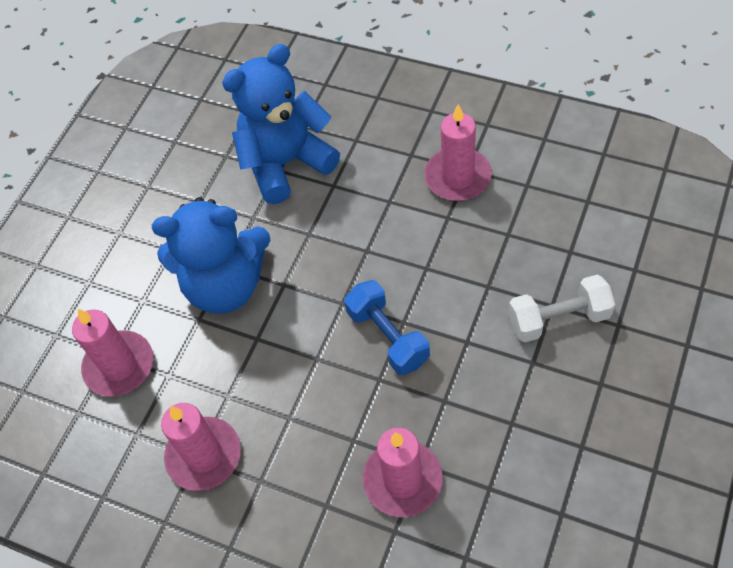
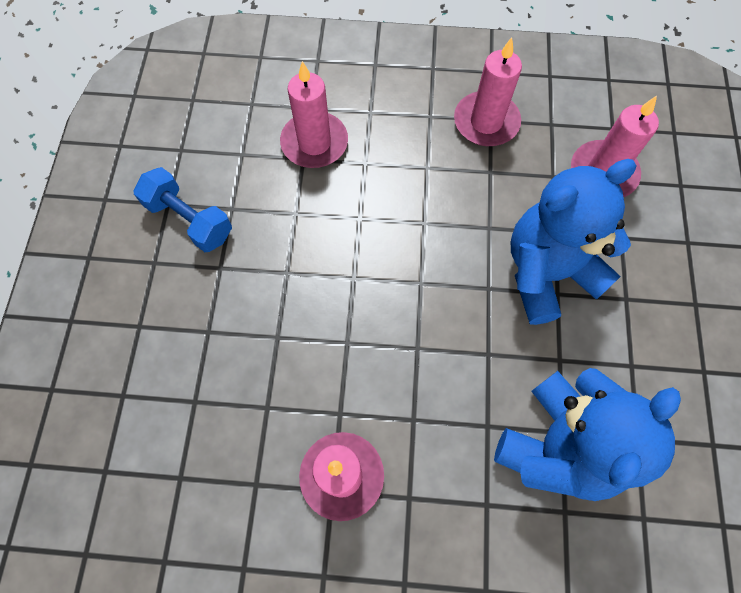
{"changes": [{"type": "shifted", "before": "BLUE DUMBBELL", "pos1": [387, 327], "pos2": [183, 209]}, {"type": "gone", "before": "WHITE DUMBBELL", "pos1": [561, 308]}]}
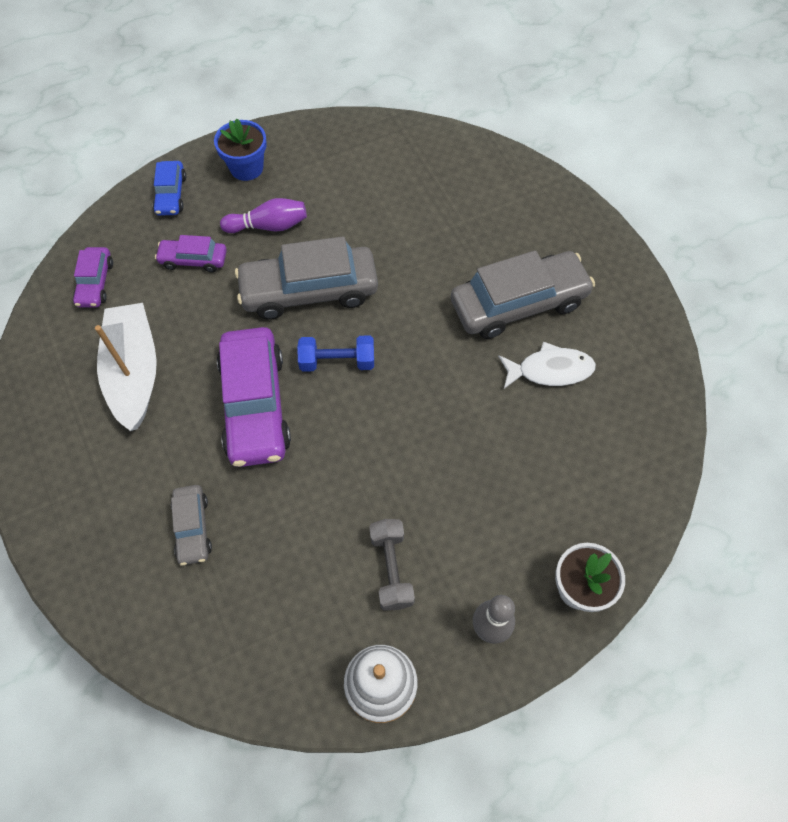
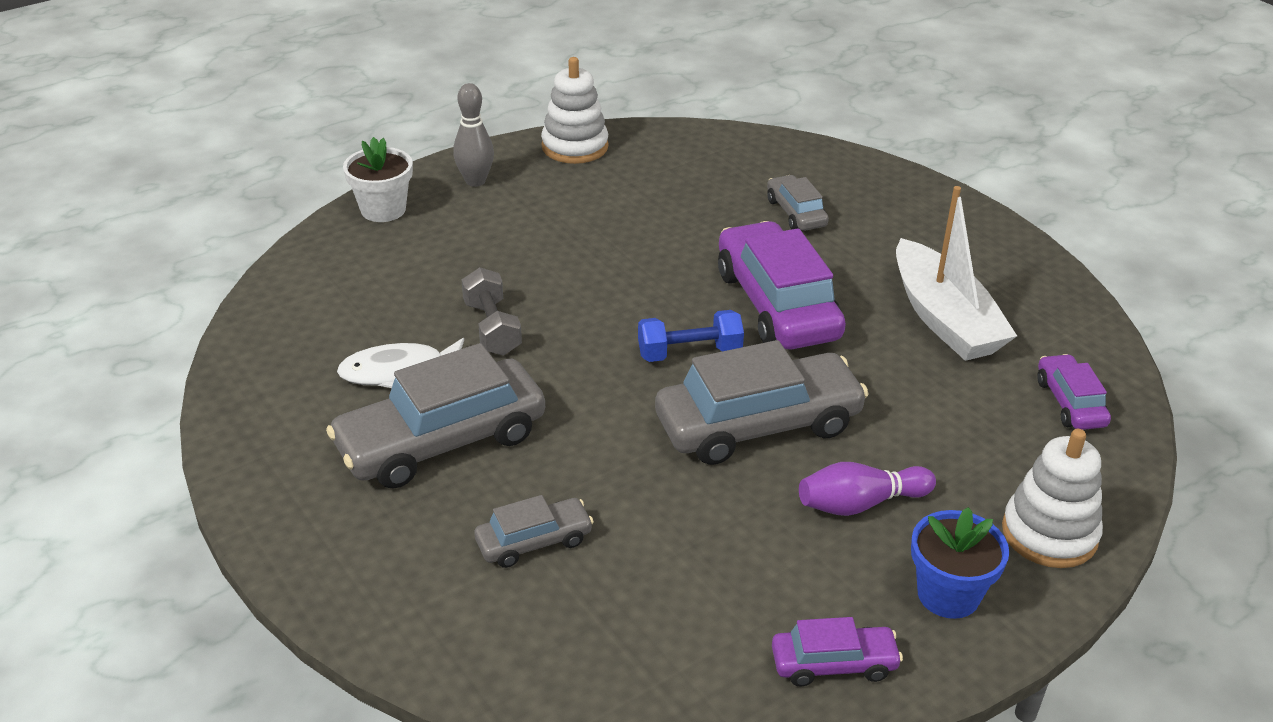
{"changes": [{"type": "shifted", "before": "GREY DUMBBELL", "pos1": [392, 564], "pos2": [492, 311]}, {"type": "new", "after": "GREY CAR", "pos2": [534, 531]}, {"type": "shifted", "before": "PURPLE CAR", "pos1": [191, 253], "pos2": [837, 652]}, {"type": "swapped", "before": "BLUE CAR", "after": "WHITE STACKING TOY", "pos1": [169, 188], "pos2": [1052, 498]}]}
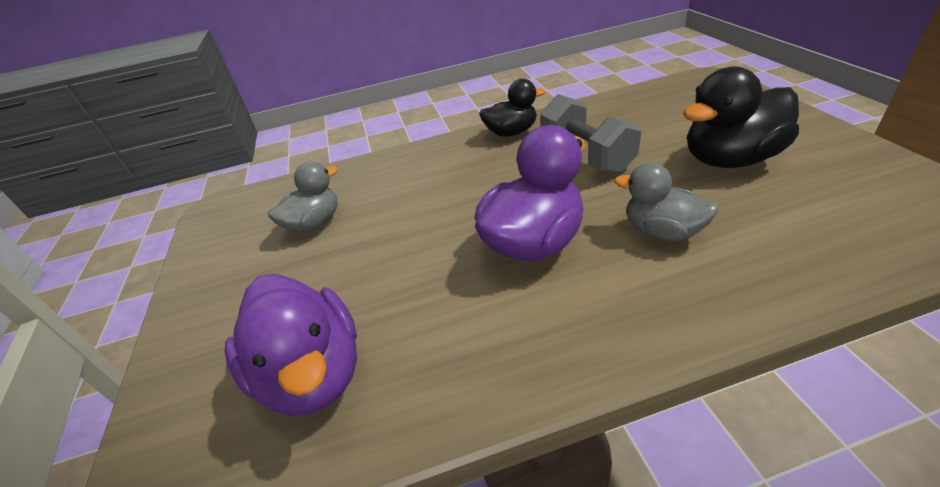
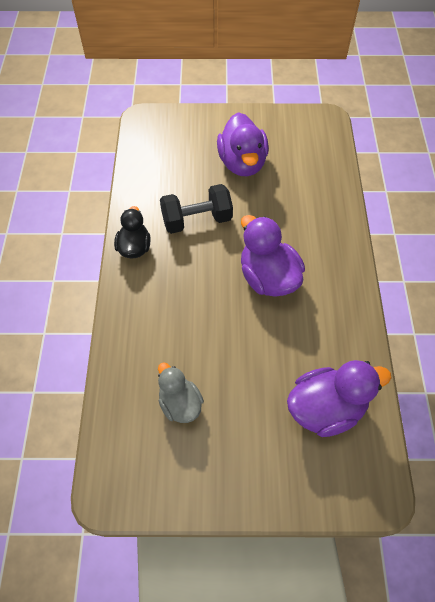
{"changes": [{"type": "repainted", "before": "GREY DUMBBELL", "after": "BLACK DUMBBELL", "pos1": [590, 134], "pos2": [196, 209]}, {"type": "repainted", "before": "BLACK DUCK", "after": "PURPLE DUCK", "pos1": [741, 117], "pos2": [243, 144]}, {"type": "gone", "before": "GREY DUCK", "pos1": [666, 202]}]}
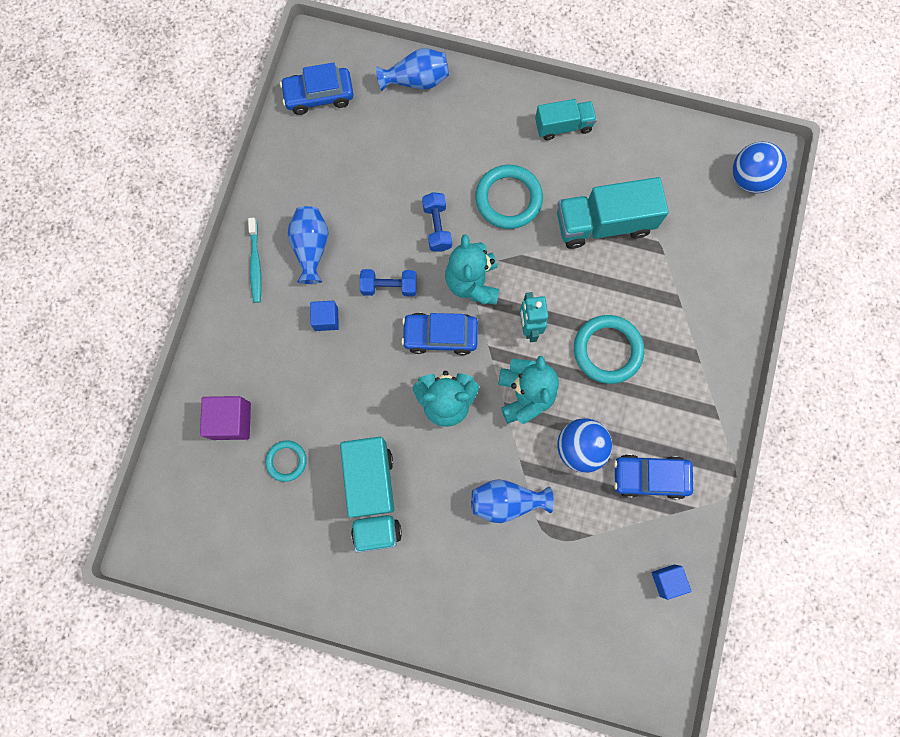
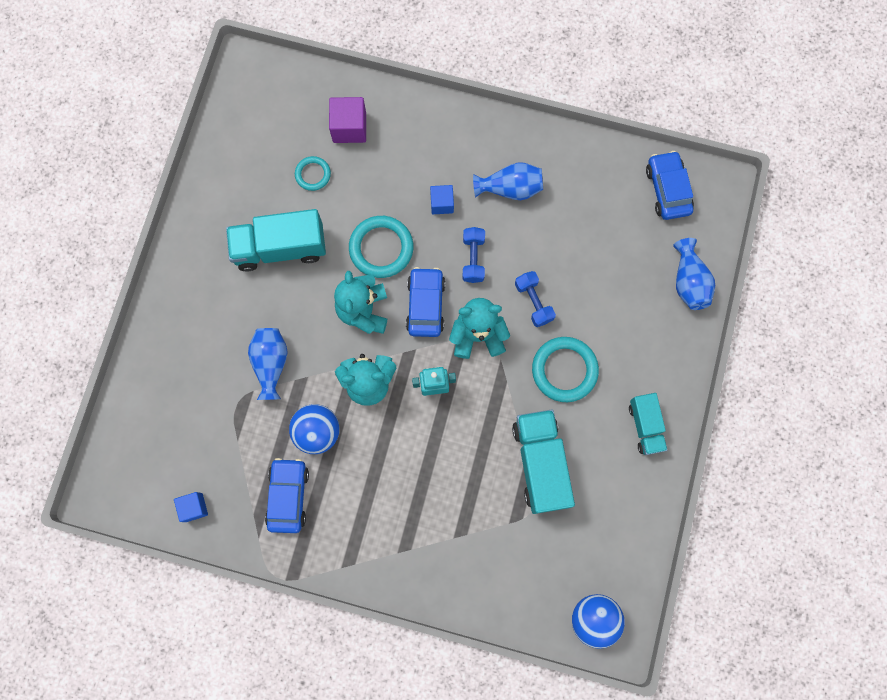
{"changes": [{"type": "shifted", "before": "TURQUOISE RING", "pos1": [609, 349], "pos2": [381, 247]}, {"type": "rotated", "before": "BLUE DUMBBELL", "pos1": [437, 222], "pos2": [535, 299], "turn": 75}, {"type": "gone", "before": "TURQUOISE TOOTHBRUSH", "pos1": [255, 260]}]}
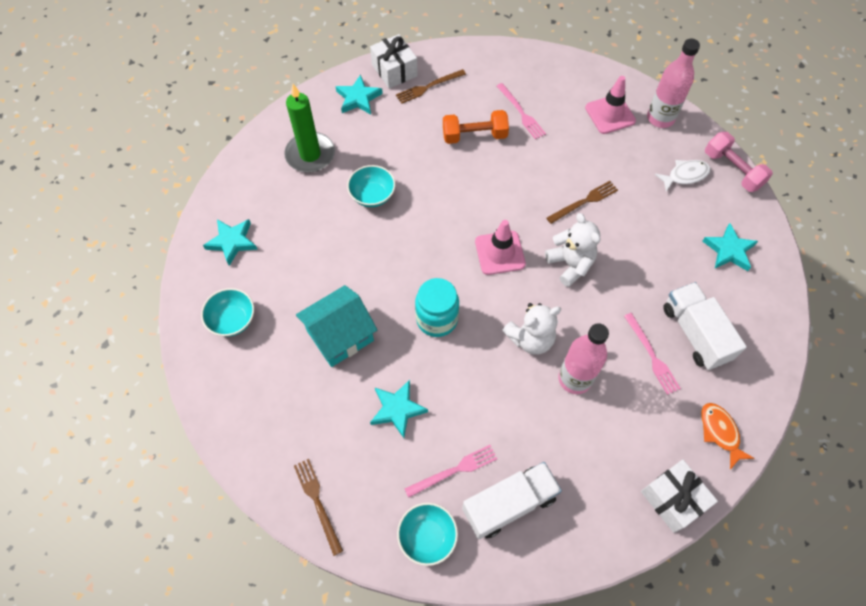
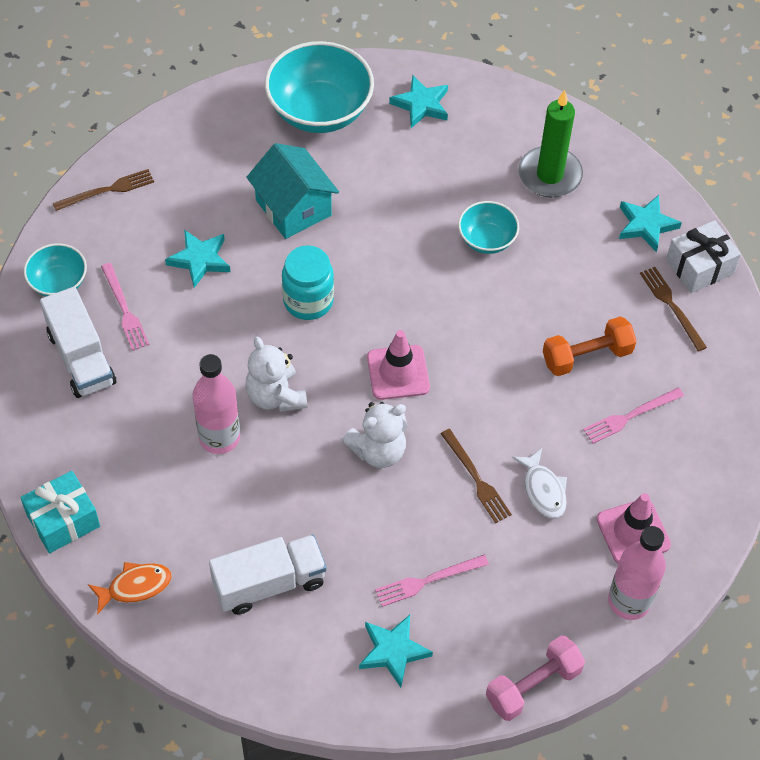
{"changes": [{"type": "repainted", "before": "WHITE GIFT", "after": "TURQUOISE GIFT", "pos1": [679, 496], "pos2": [60, 512]}, {"type": "scaled", "before": "TURQUOISE BOWL", "pos1": [227, 312], "pos2": [319, 87], "scale": 1.86}, {"type": "shifted", "before": "PINK FORK", "pos1": [652, 354], "pos2": [432, 581]}, {"type": "shifted", "before": "WHITE FISH", "pos1": [683, 176], "pos2": [539, 483]}, {"type": "rotated", "before": "ORANGE DUMBBELL", "pos1": [476, 127], "pos2": [590, 346], "turn": 75}]}
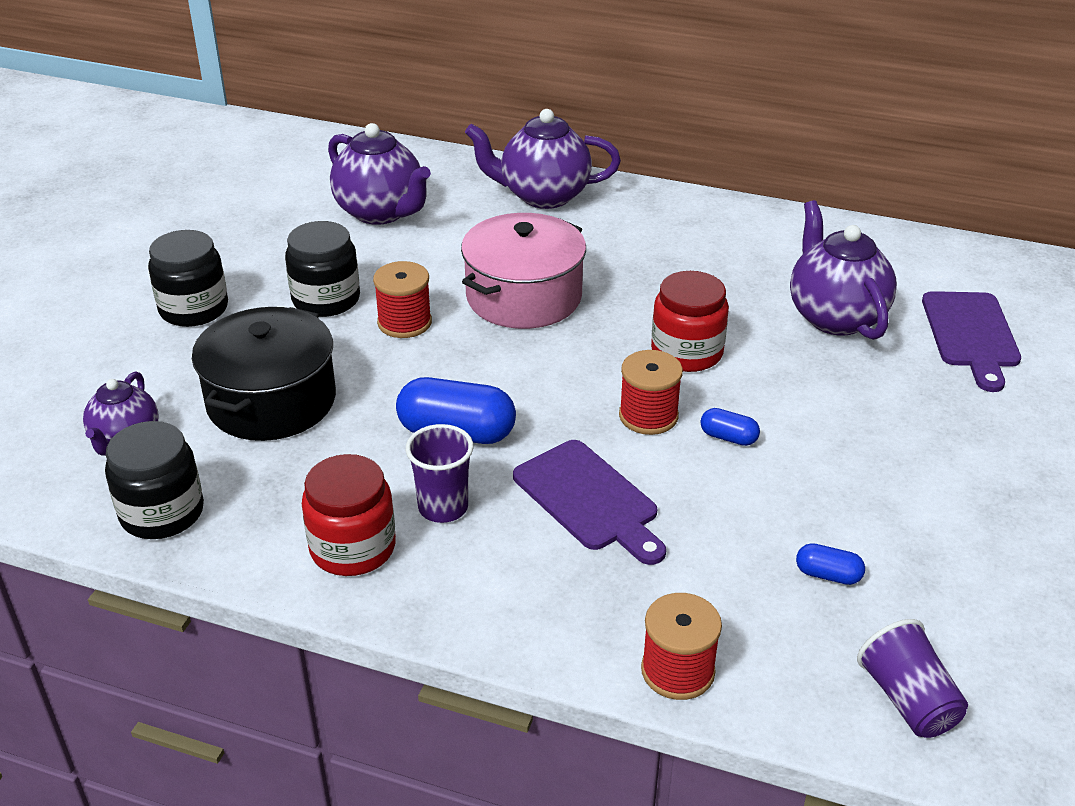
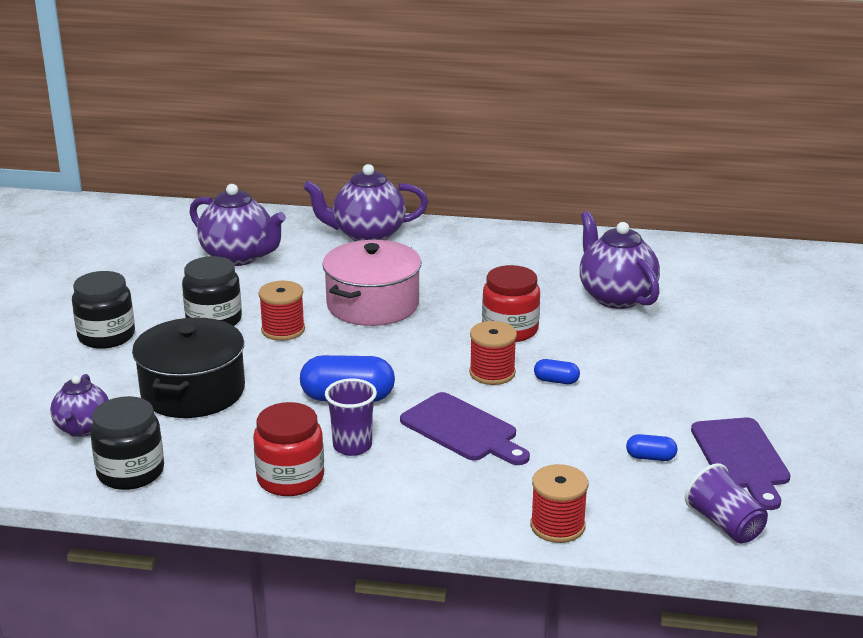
{"changes": [{"type": "shifted", "before": "PURPLE CUTTING BOARD", "pos1": [971, 341], "pos2": [741, 464]}]}
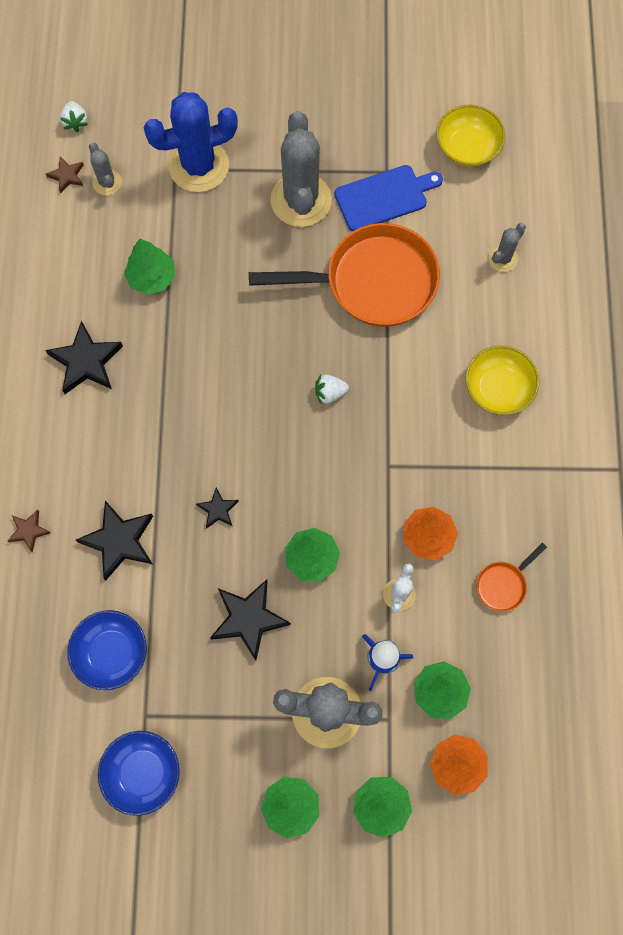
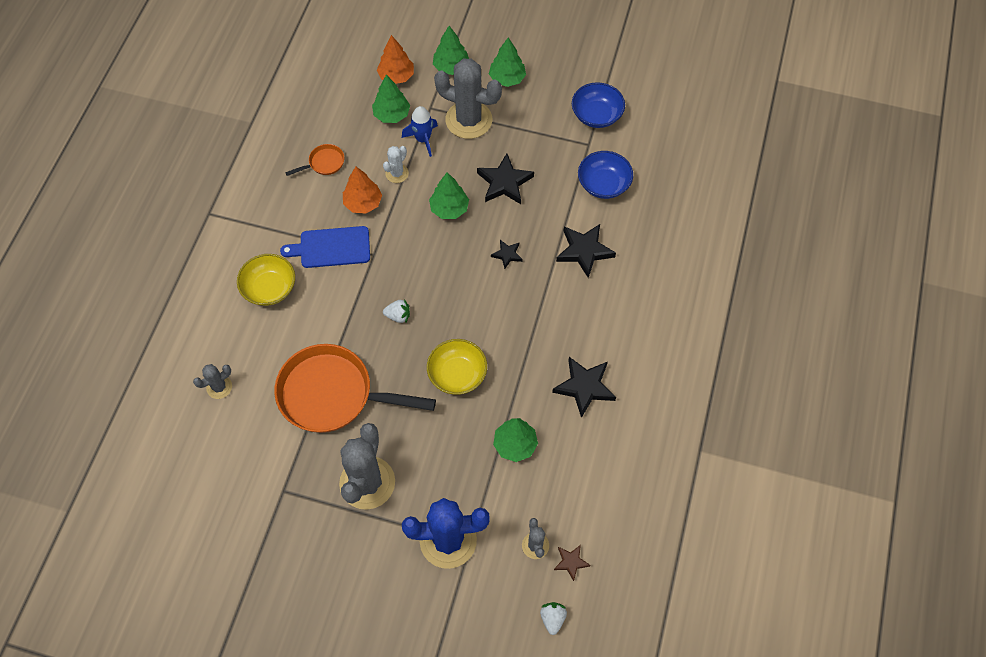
{"changes": [{"type": "shifted", "before": "BLUE CUTTING BOARD", "pos1": [388, 198], "pos2": [325, 247]}, {"type": "shifted", "before": "YELLOW BOWL", "pos1": [470, 135], "pos2": [457, 367]}, {"type": "gone", "before": "BROWN STAR", "pos1": [29, 531]}]}
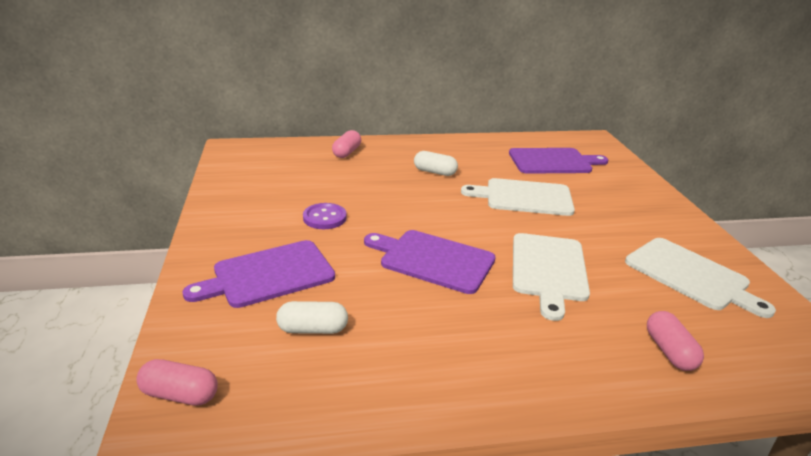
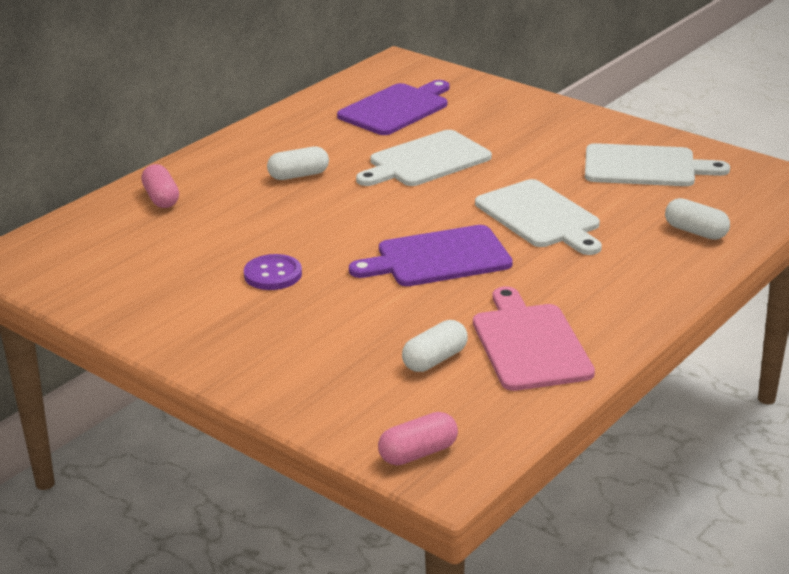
{"changes": [{"type": "new", "after": "PINK CUTTING BOARD", "pos2": [534, 338]}, {"type": "repainted", "before": "PINK CAPSULE", "after": "WHITE CAPSULE", "pos1": [675, 341], "pos2": [697, 219]}, {"type": "gone", "before": "PURPLE CUTTING BOARD", "pos1": [259, 274]}]}
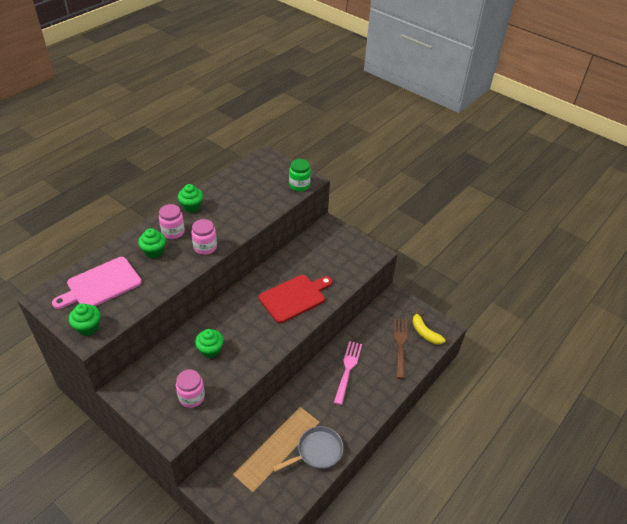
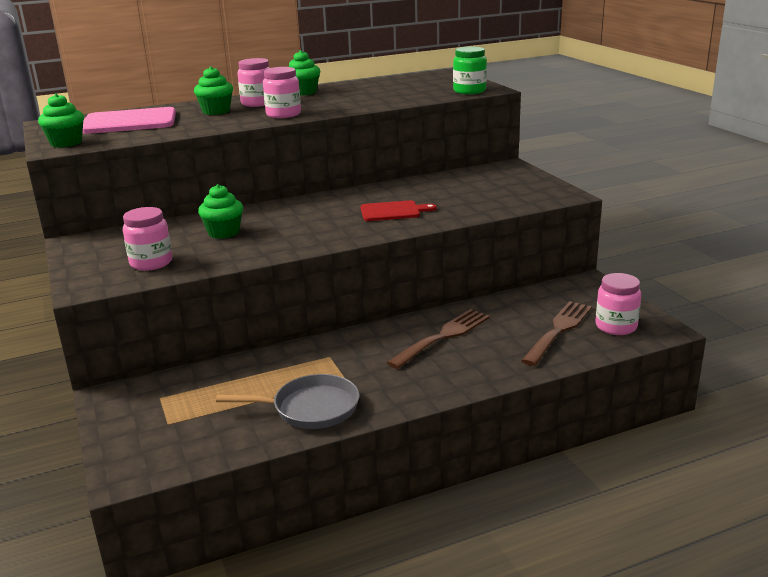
{"changes": [{"type": "scaled", "before": "RED CUTTING BOARD", "pos1": [295, 299], "pos2": [399, 210], "scale": 0.6}, {"type": "repainted", "before": "PINK FORK", "after": "BROWN FORK", "pos1": [348, 373], "pos2": [438, 339]}, {"type": "swapped", "before": "YELLOW BANANA", "after": "PINK JAR", "pos1": [428, 327], "pos2": [618, 304]}]}
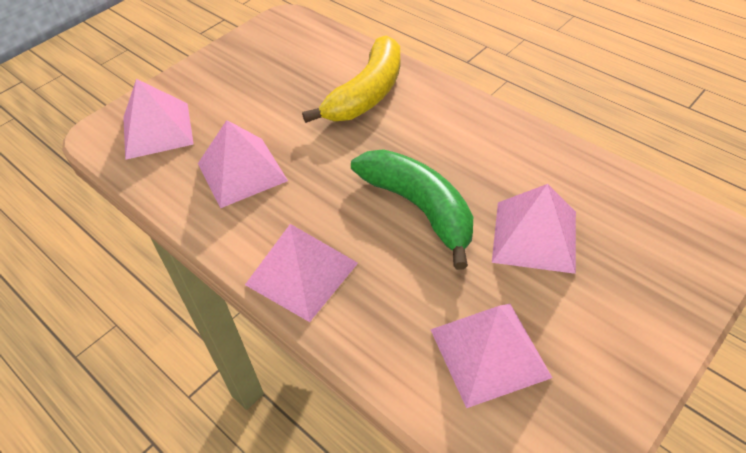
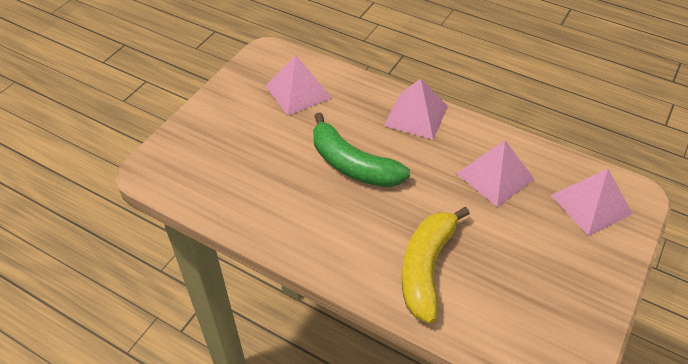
{"changes": [{"type": "gone", "before": "PINK PYRAMID", "pos1": [534, 229]}]}
